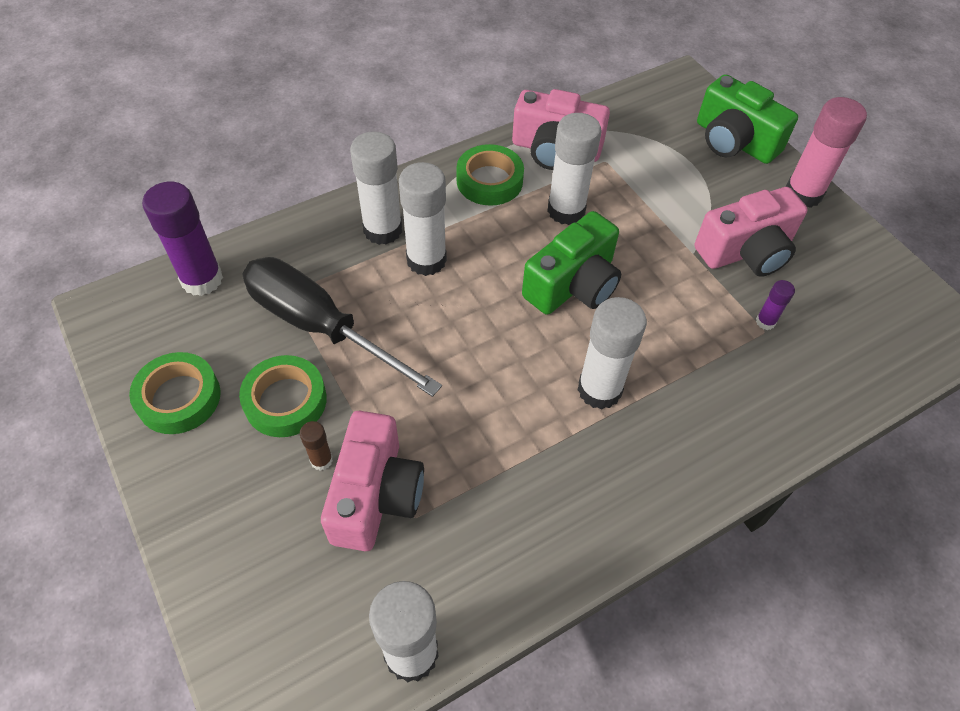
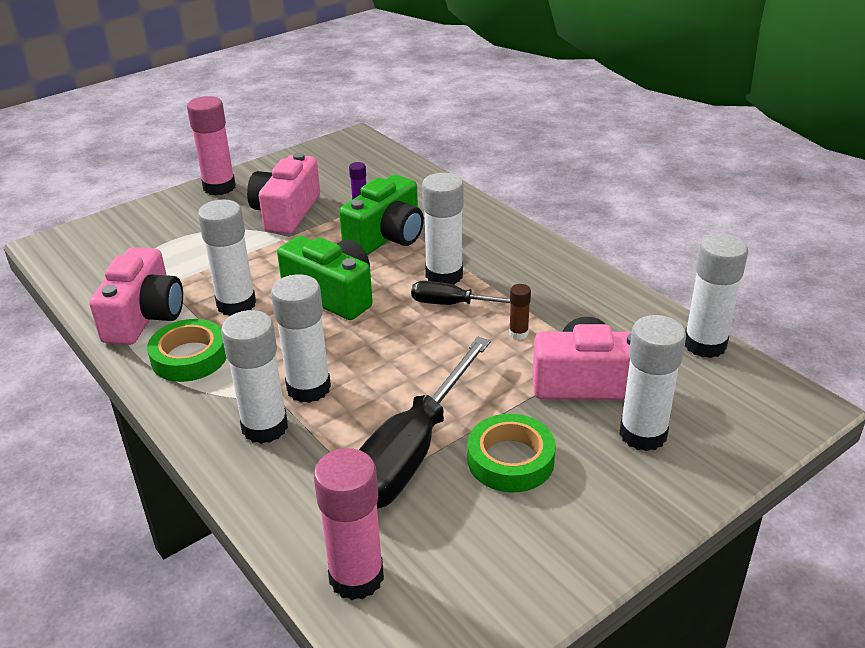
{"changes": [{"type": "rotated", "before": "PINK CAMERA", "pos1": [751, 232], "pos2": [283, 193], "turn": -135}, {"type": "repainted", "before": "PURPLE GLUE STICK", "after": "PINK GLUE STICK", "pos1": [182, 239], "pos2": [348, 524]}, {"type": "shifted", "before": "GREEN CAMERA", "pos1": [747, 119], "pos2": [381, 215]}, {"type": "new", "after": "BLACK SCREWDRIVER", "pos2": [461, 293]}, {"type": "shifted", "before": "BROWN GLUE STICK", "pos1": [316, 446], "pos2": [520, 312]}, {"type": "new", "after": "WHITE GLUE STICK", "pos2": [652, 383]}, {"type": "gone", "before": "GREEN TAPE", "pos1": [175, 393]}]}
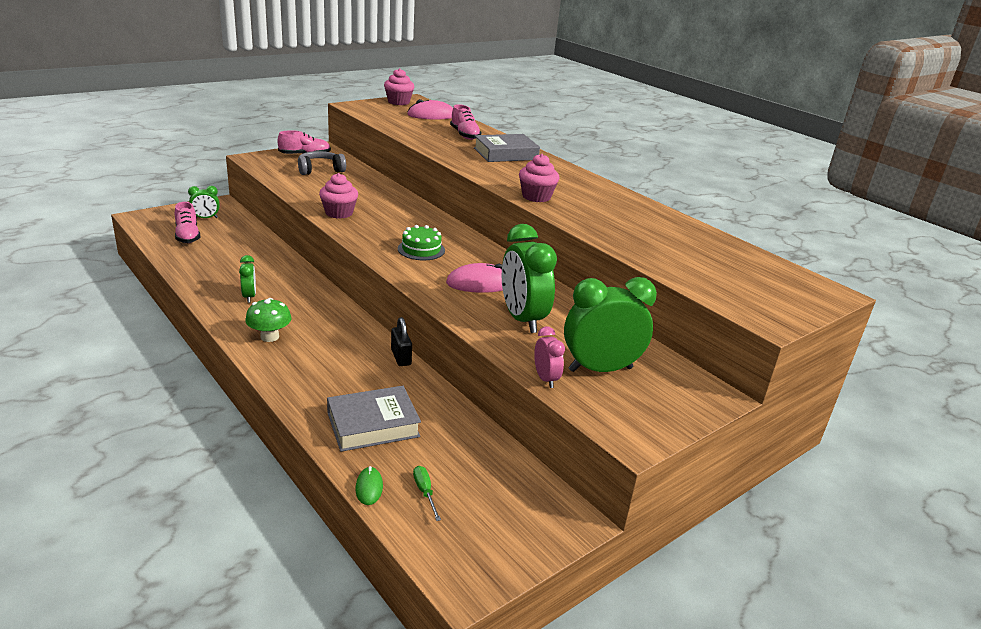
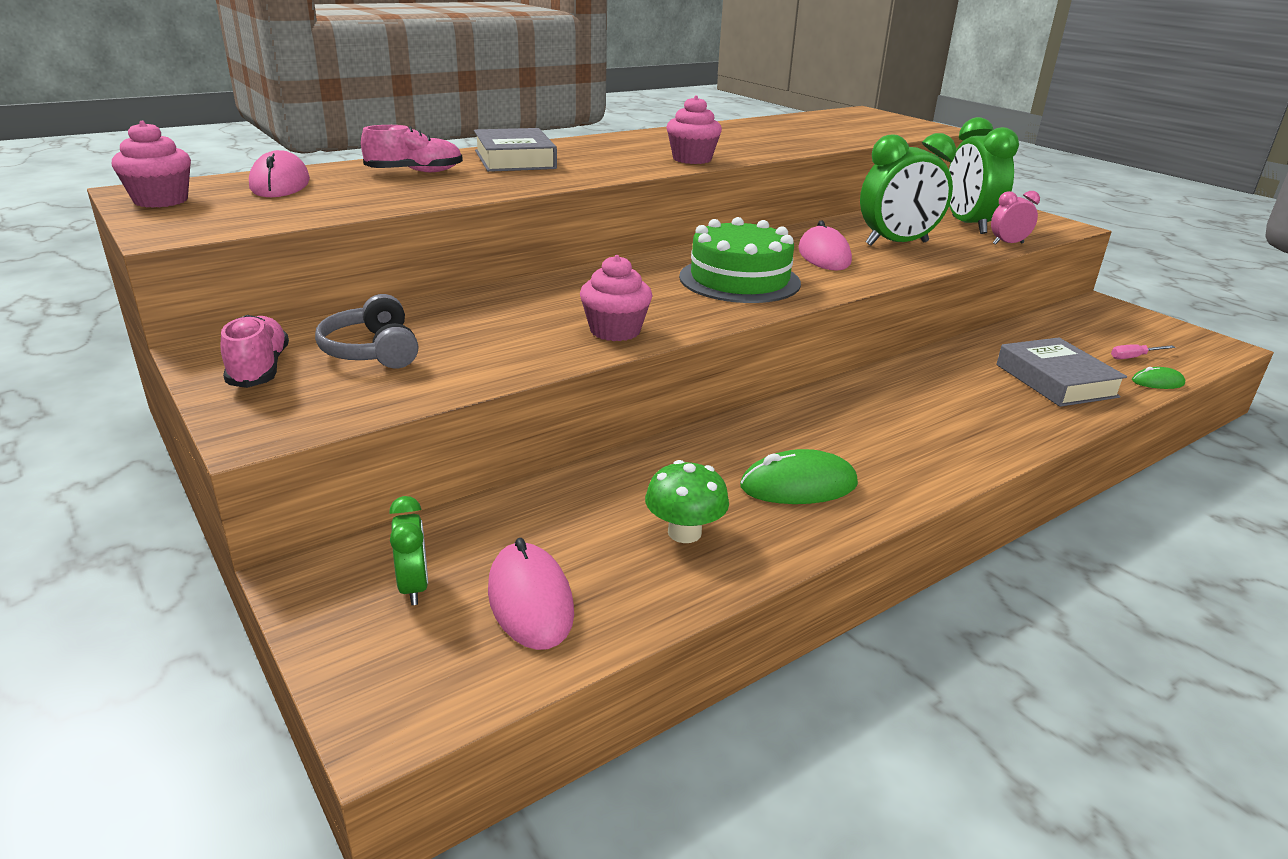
{"changes": [{"type": "swapped", "before": "PINK SHOE", "after": "PINK MOUSE", "pos1": [187, 222], "pos2": [531, 594]}, {"type": "shifted", "before": "GREEN MUSHROOM", "pos1": [268, 320], "pos2": [687, 501]}, {"type": "scaled", "before": "GREEN CAKE", "pos1": [421, 242], "pos2": [740, 260], "scale": 1.71}, {"type": "swapped", "before": "GREEN CLOCK", "after": "GREEN MOUSE", "pos1": [247, 279], "pos2": [799, 476]}, {"type": "repainted", "before": "GREEN SCREWDRIVER", "after": "PINK SCREWDRIVER", "pos1": [427, 493], "pos2": [1143, 351]}, {"type": "gone", "before": "BLACK PADLOCK", "pos1": [401, 341]}]}
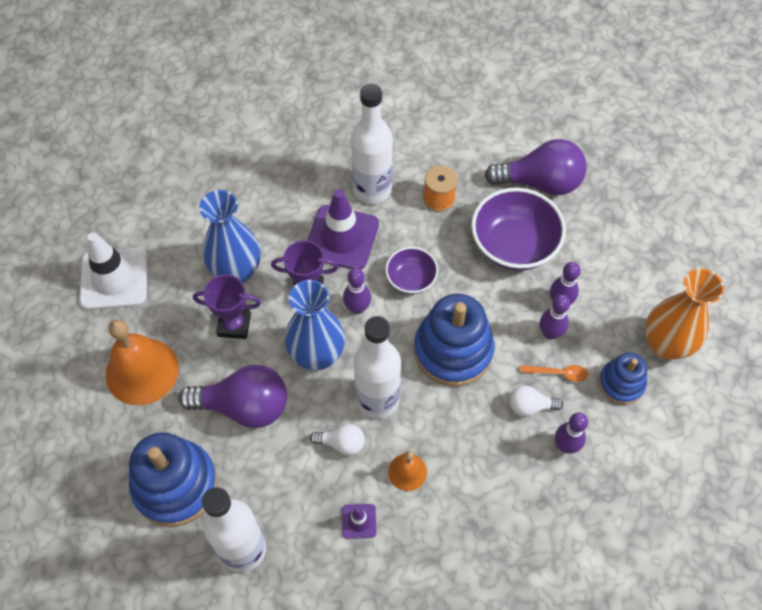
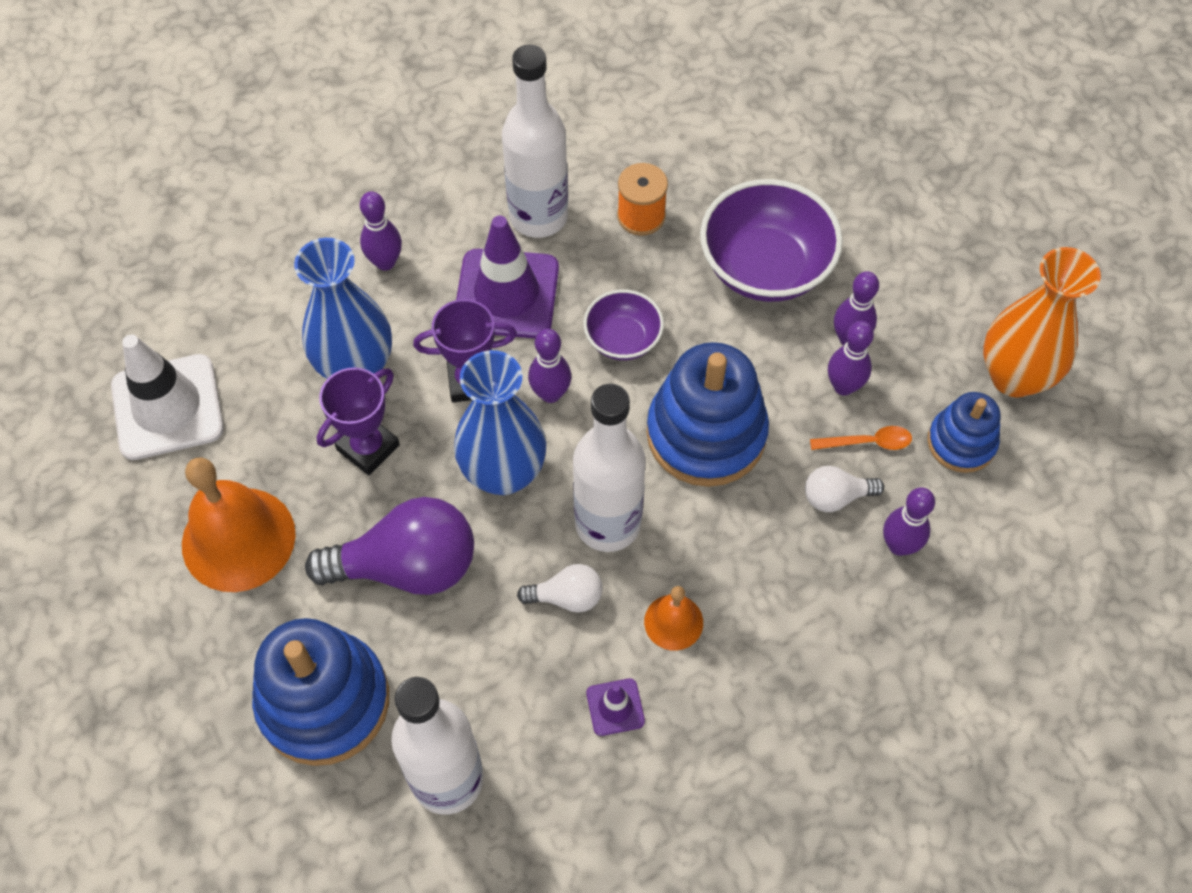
{"changes": [{"type": "rotated", "before": "PURPLE TROPHY", "pos1": [227, 306], "pos2": [358, 421], "turn": -45}, {"type": "new", "after": "PURPLE BOWLING PIN", "pos2": [381, 230]}, {"type": "gone", "before": "PURPLE LIGHT BULB", "pos1": [536, 167]}]}
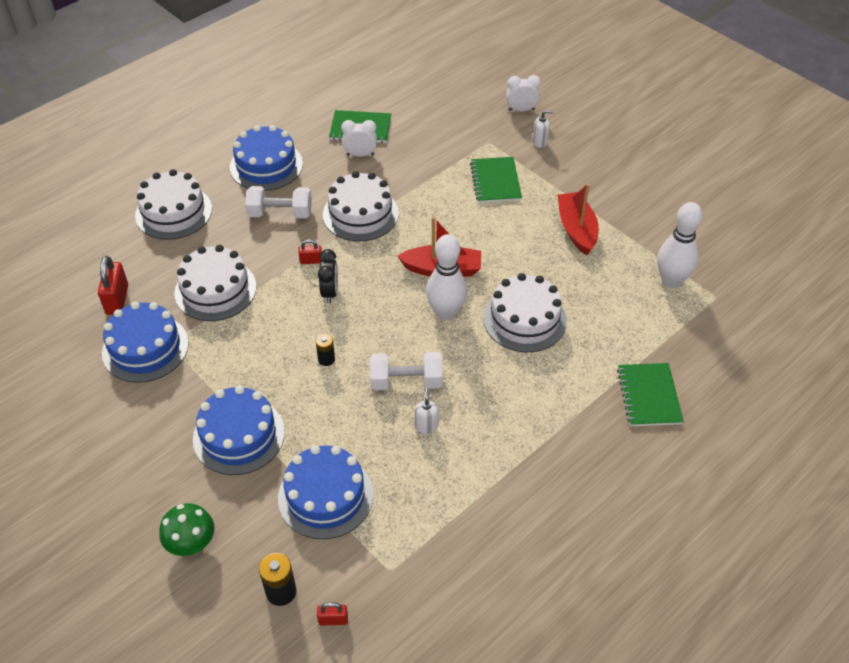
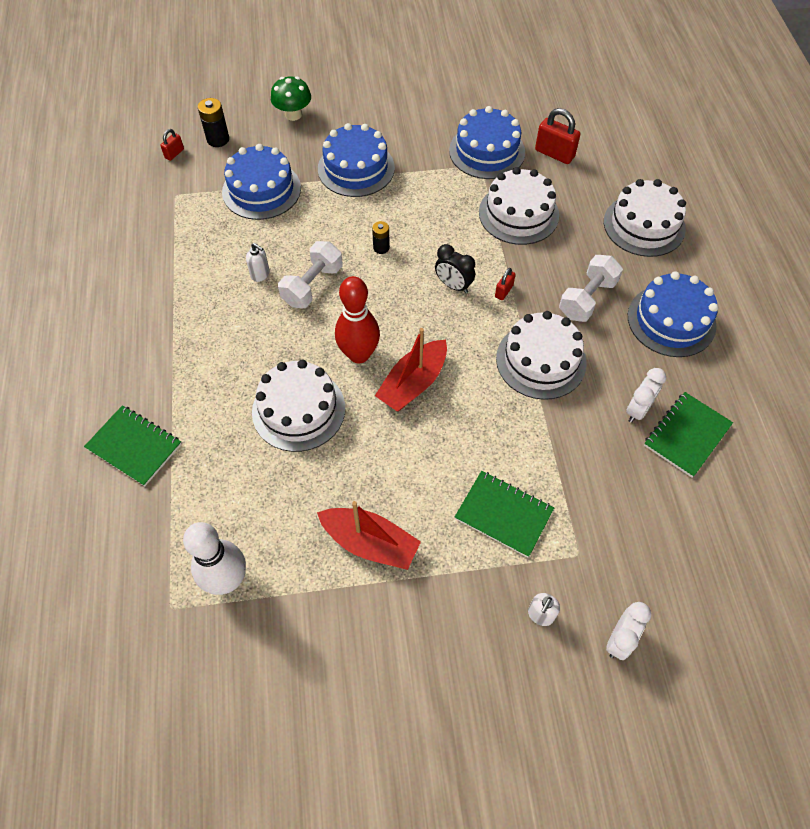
{"changes": [{"type": "repainted", "before": "WHITE BOWLING PIN", "after": "RED BOWLING PIN", "pos1": [446, 277], "pos2": [357, 320]}]}
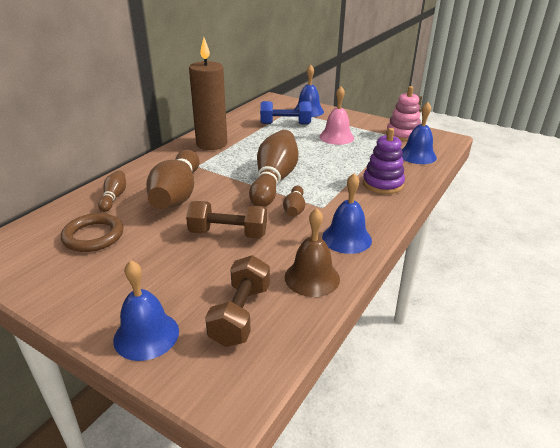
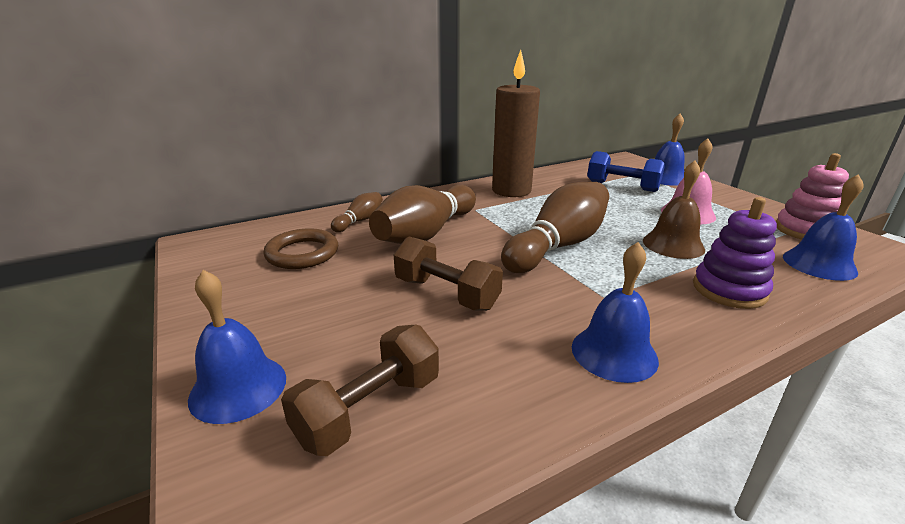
{"changes": [{"type": "shifted", "before": "BROWN BELL", "pos1": [312, 252], "pos2": [674, 210]}, {"type": "gone", "before": "BROWN BOWLING PIN", "pos1": [294, 201]}]}
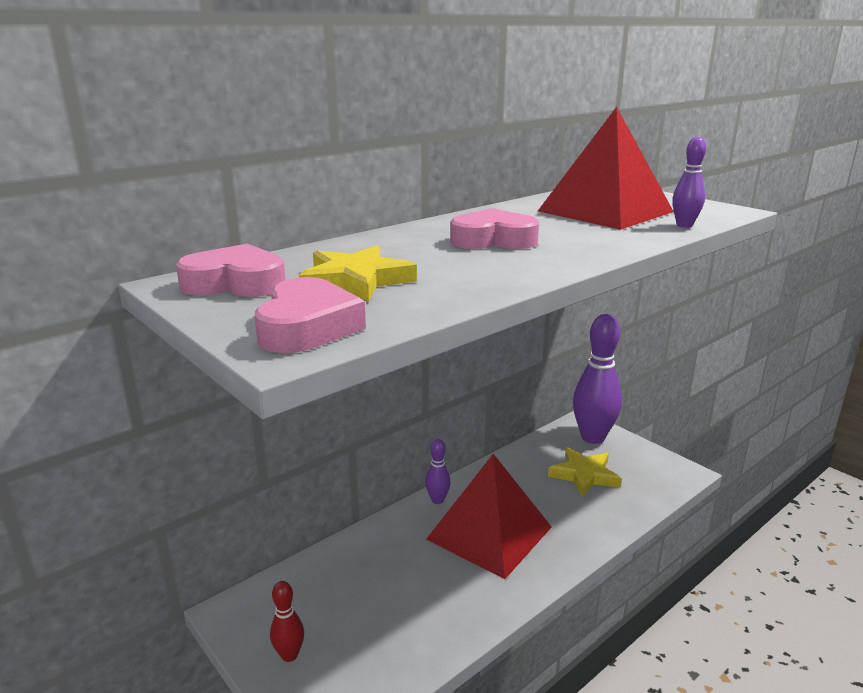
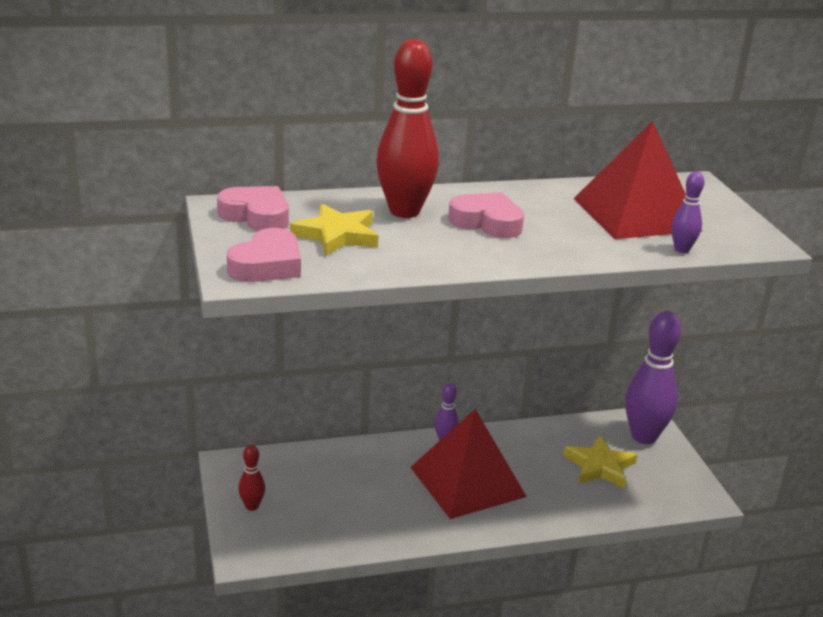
{"changes": [{"type": "new", "after": "RED BOWLING PIN", "pos2": [407, 128]}]}
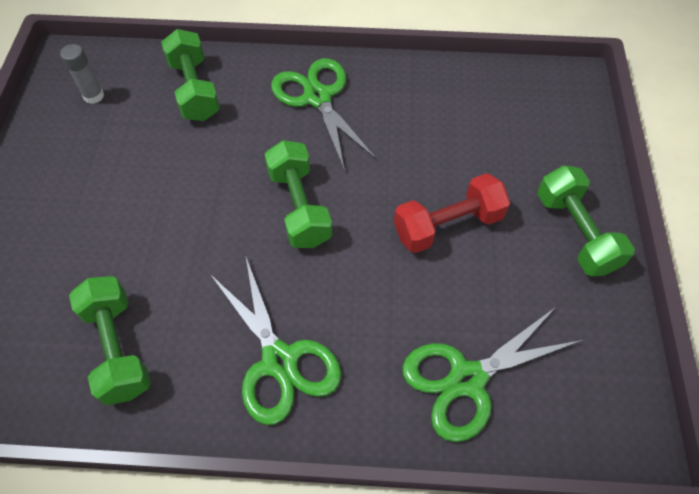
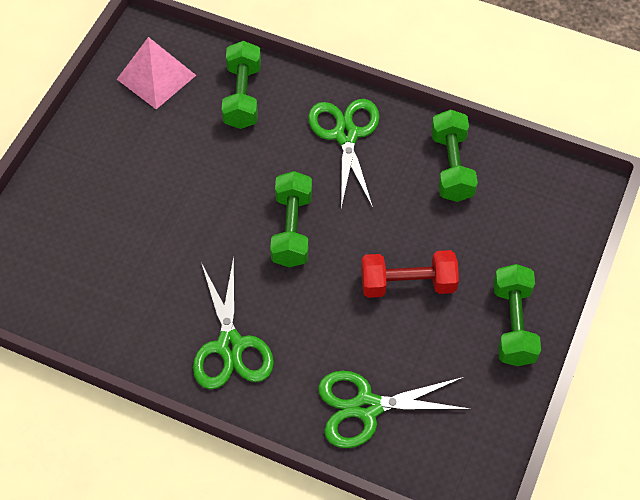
{"changes": [{"type": "swapped", "before": "GREY GLUE STICK", "after": "PINK PYRAMID", "pos1": [82, 74], "pos2": [156, 73]}, {"type": "shifted", "before": "GREEN DUMBBELL", "pos1": [110, 341], "pos2": [454, 155]}]}
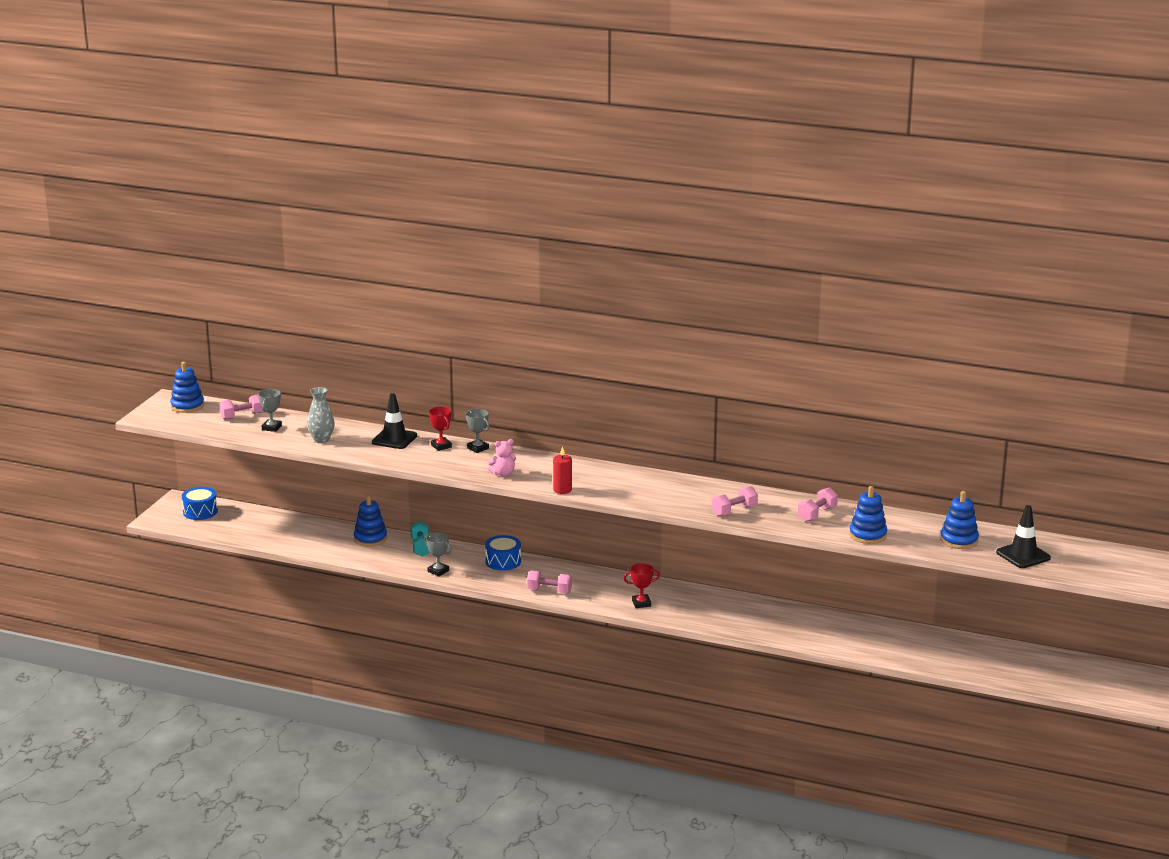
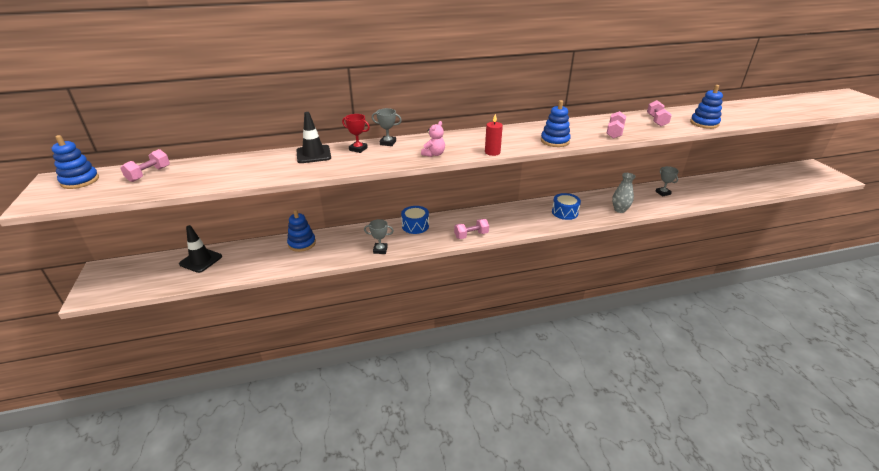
{"changes": [{"type": "shifted", "before": "BLACK TRAFFIC CONE", "pos1": [1023, 536], "pos2": [200, 249]}, {"type": "shifted", "before": "BLUE STACKING TOY", "pos1": [959, 520], "pos2": [556, 123]}, {"type": "shifted", "before": "BLUE DRUM", "pos1": [200, 503], "pos2": [566, 206]}, {"type": "shifted", "before": "GREY VASE", "pos1": [321, 415], "pos2": [624, 193]}, {"type": "shifted", "before": "GREY TROPHY", "pos1": [270, 410], "pos2": [667, 181]}, {"type": "gone", "before": "TURQUOISE DUMBBELL", "pos1": [419, 538]}, {"type": "gone", "before": "RED TROPHY", "pos1": [642, 585]}]}
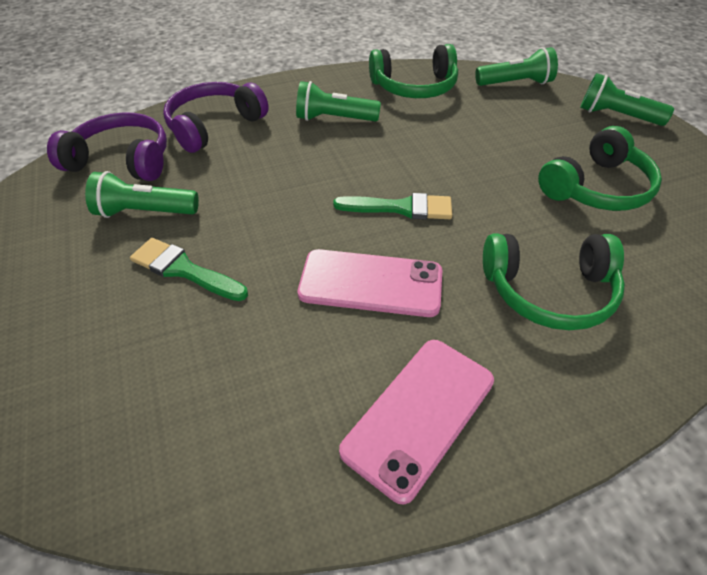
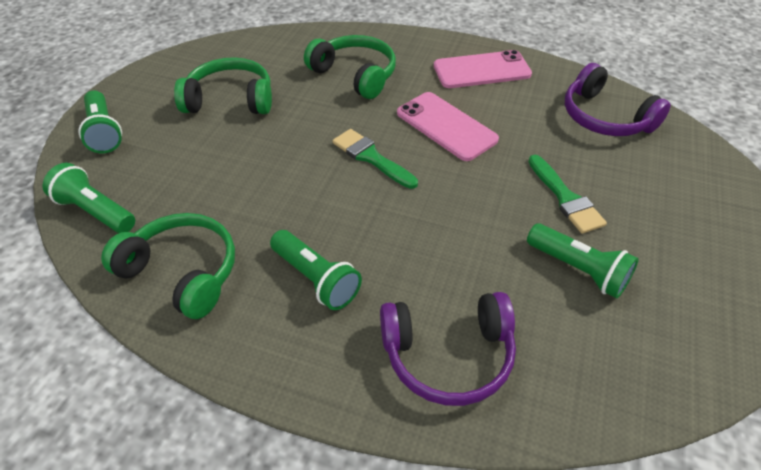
{"changes": [{"type": "shifted", "before": "PURPLE HEADPHONES", "pos1": [107, 146], "pos2": [618, 99]}]}
